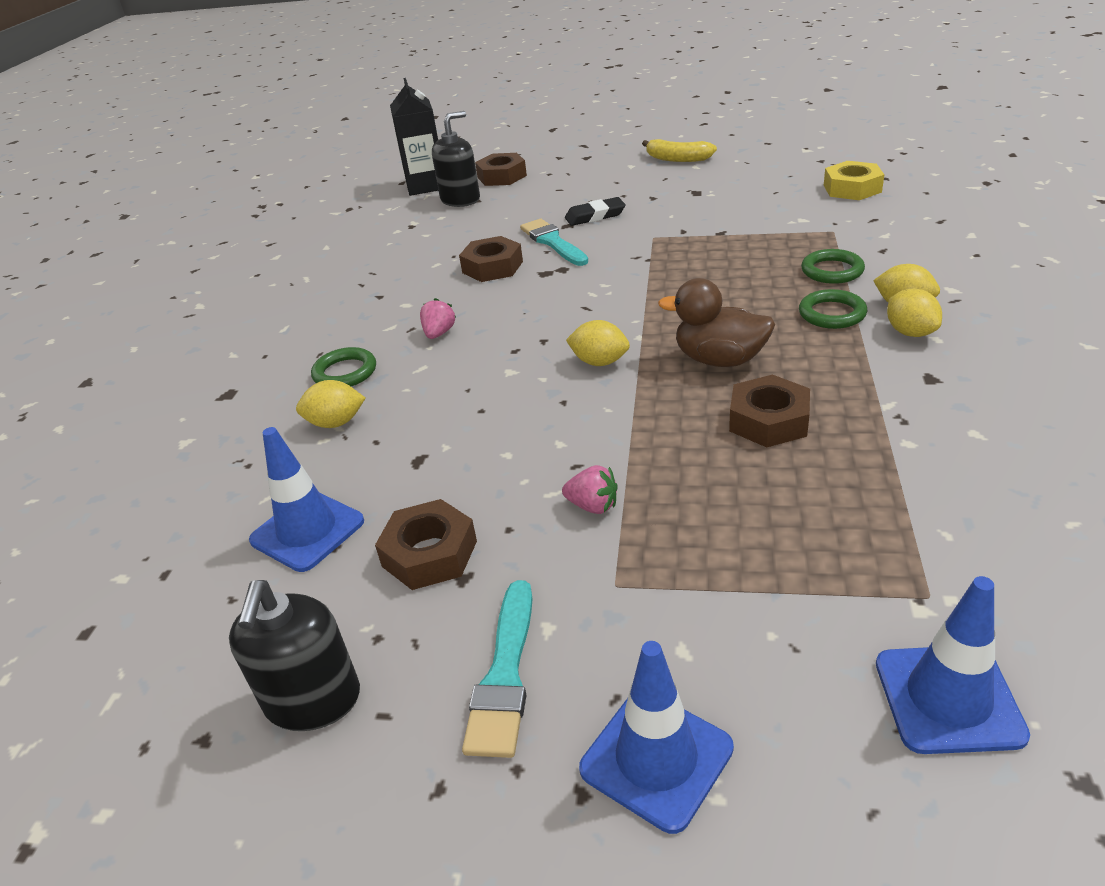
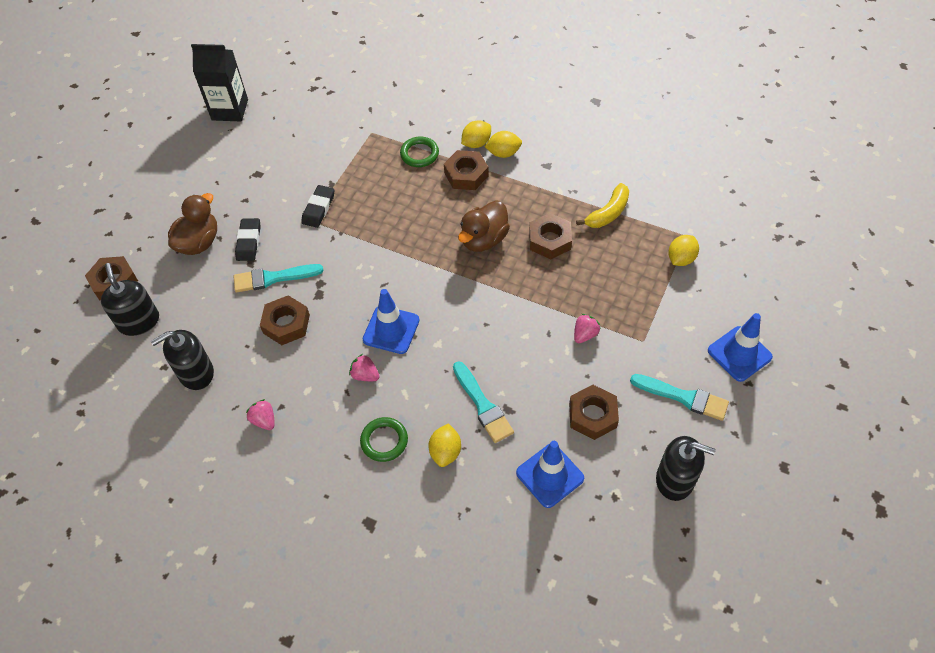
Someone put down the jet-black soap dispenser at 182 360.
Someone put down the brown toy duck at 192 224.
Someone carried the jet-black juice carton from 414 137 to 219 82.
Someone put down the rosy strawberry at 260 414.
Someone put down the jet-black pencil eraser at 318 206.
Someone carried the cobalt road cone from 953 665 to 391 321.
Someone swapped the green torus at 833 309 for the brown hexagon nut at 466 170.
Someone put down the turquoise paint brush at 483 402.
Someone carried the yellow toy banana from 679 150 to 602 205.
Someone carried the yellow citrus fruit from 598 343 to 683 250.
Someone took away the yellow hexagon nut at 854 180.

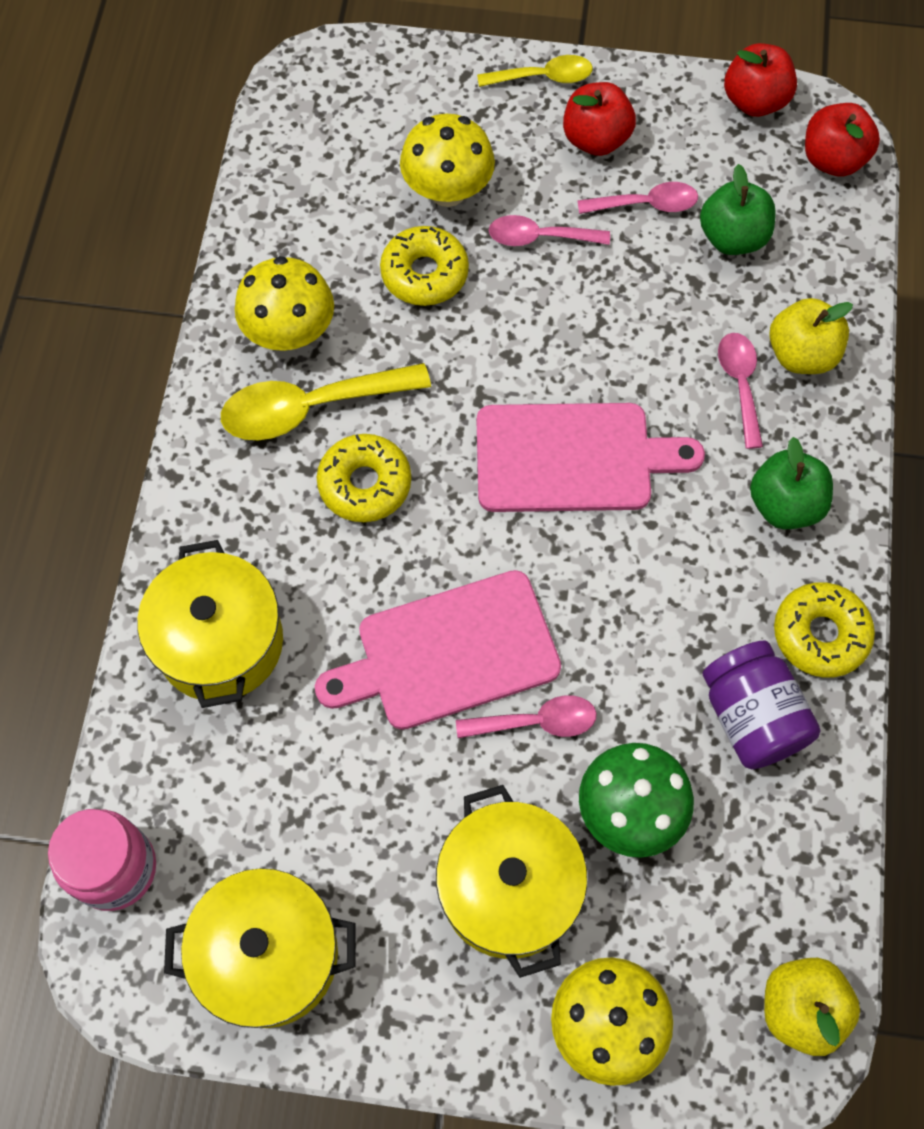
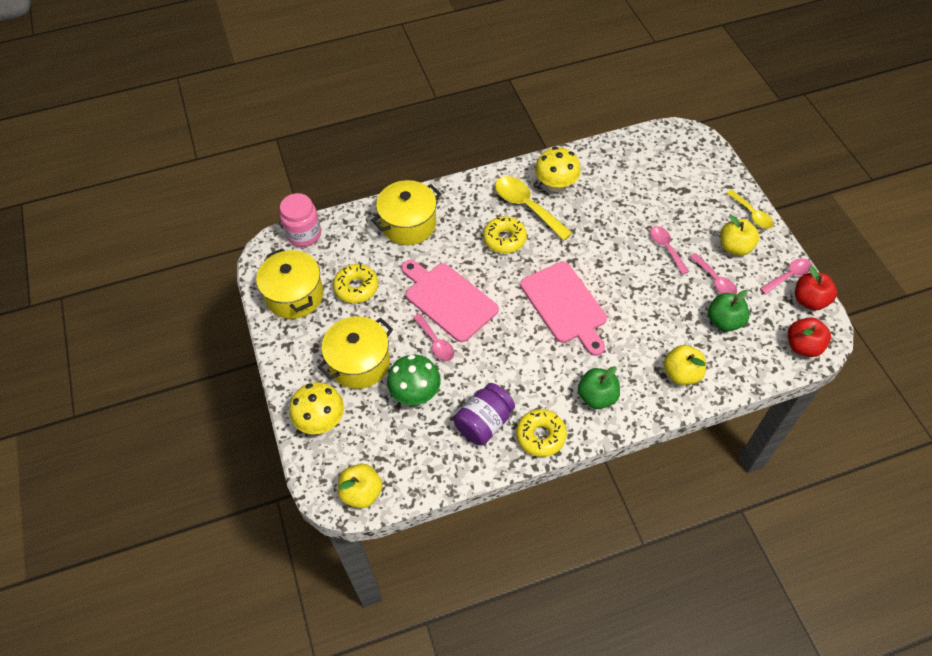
Someone carried the yellow donut from 424 266 to 355 283.
Someone repainted the red toy apple at 599 119, which became the yellow toy apple at 739 235.
Someone carried the rosy spoon from 740 391 to 786 276.
Someone took away the yellow toadstool at 447 160.

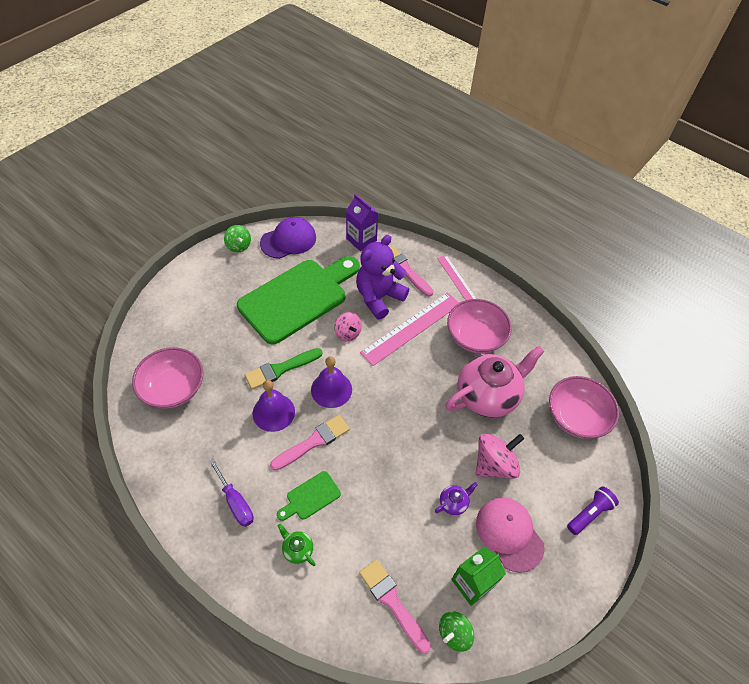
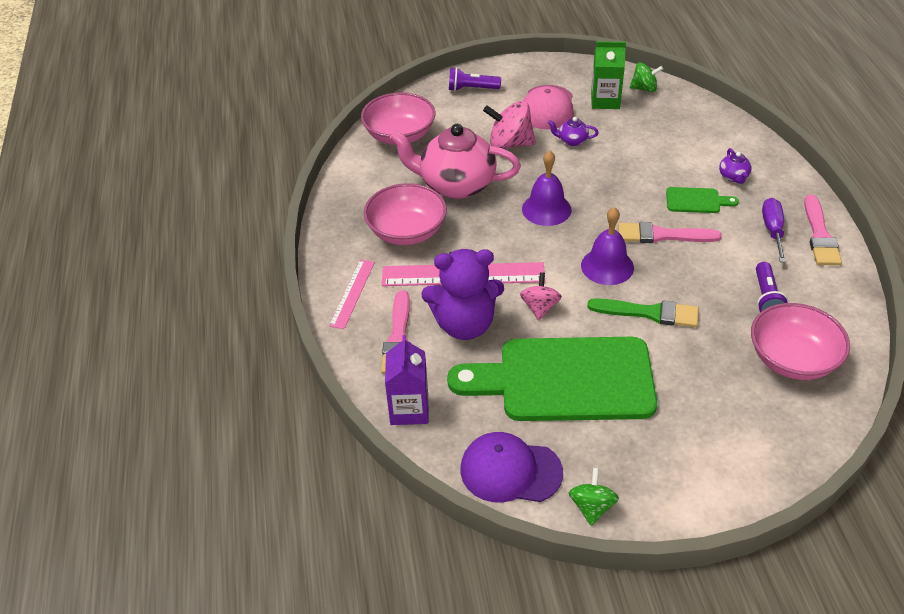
Someone carried the royal purple bell from 274 406 to 546 188.
Someone repainted the green teapot at 297 545, which became the royal purple teapot at 735 166.
Someone put down the royal purple torch at 772 287.
Someone carried the rosy paint brush from 395 606 to 823 230.

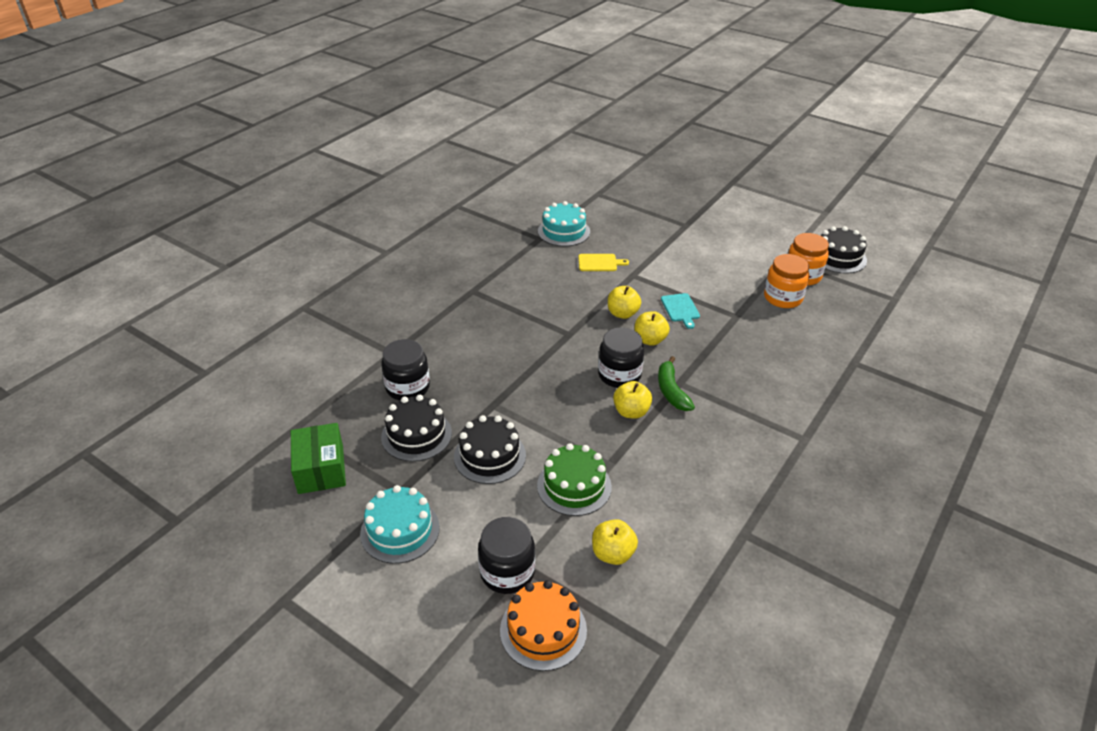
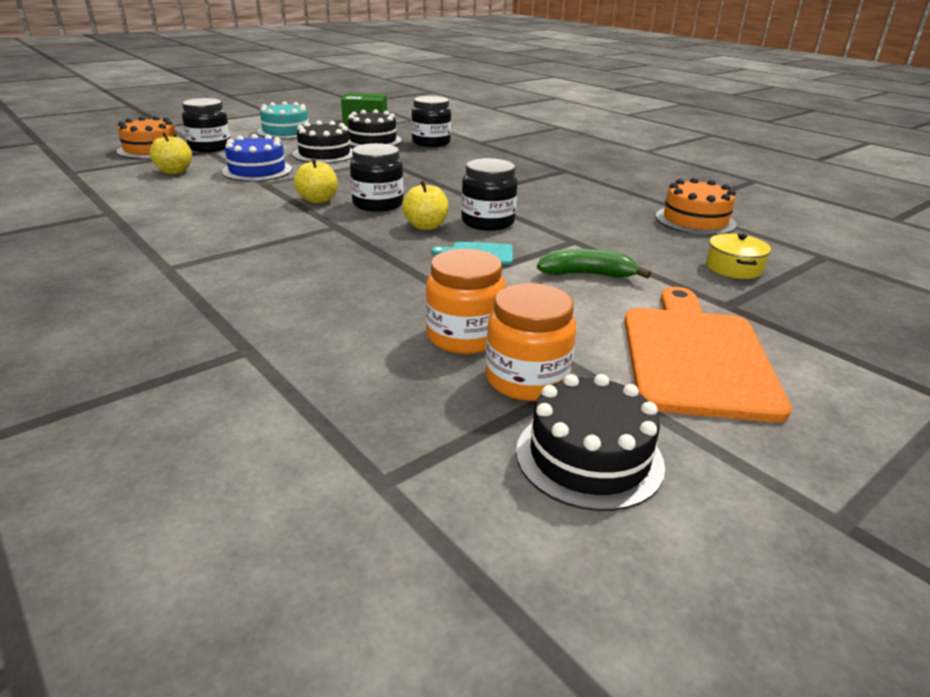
Someone repainted the green layer cake at 574 479, which became the cobalt layer cake at 257 157.
Someone swapped the yellow toy apple at 624 302 for the jet-black jam jar at 489 194.
Someone carried the green toy banana from 676 383 to 594 264.
Someone put down the orange-coloured bread board at 708 355.
Someone repainted the turquoise layer cake at 564 223, which became the orange-coloured layer cake at 696 207.
Someone put down the yellow stockpot at 738 256.
Someone took away the yellow bread board at 603 262.

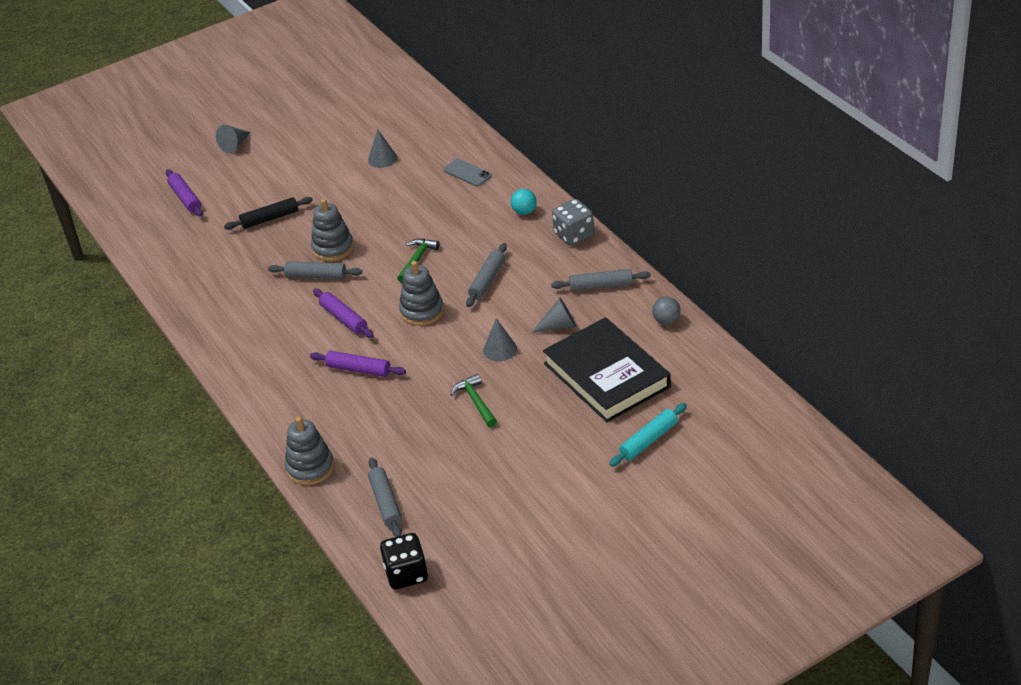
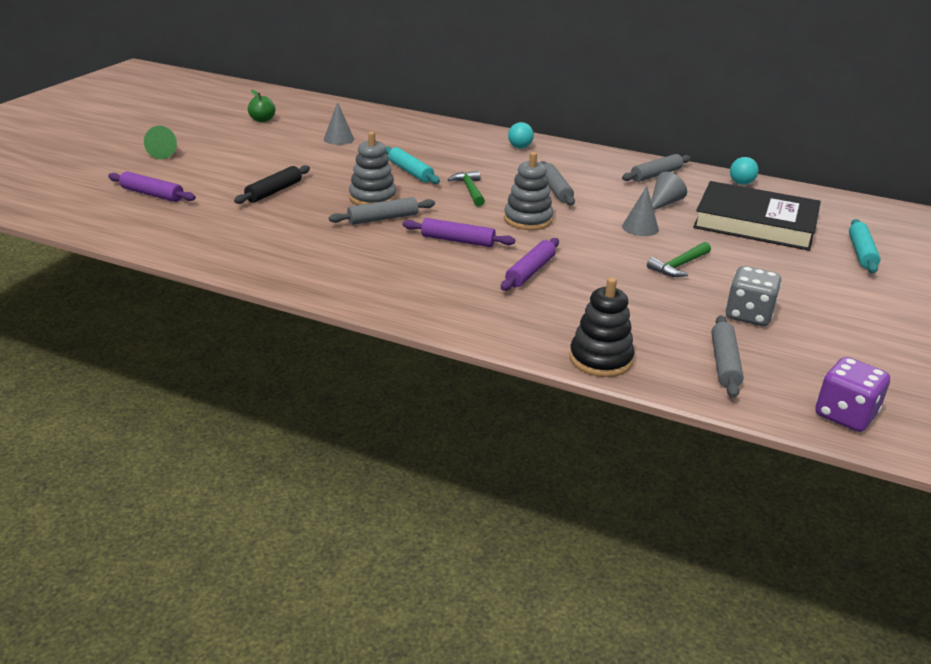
Someone repainted the ash-grey cone at 233 139, which became the green cone at 160 142.
Someone put down the green toy apple at 261 106.
Someone put down the turquoise dough roller at 413 165.
Someone rotated the royal purple dough roller at 358 364 by 45 degrees counterclockwise.
Someone repainted the ash-grey stacking toy at 309 451, which became the jet-black stacking toy at 602 327.
Someone rotated the green hammer at 473 400 by 75 degrees counterclockwise.
Someone rotated the ash-grey dough roller at 385 497 by 60 degrees clockwise.
Someone carried the ash-grey dice from 573 222 to 753 296.
Someone repainted the ash-grey sphere at 666 311, which became the turquoise sphere at 744 171.
Someone repainted the jet-black dice at 404 561, which became the royal purple dice at 852 394.
Someone took away the ash-grey mobile phone at 467 172.

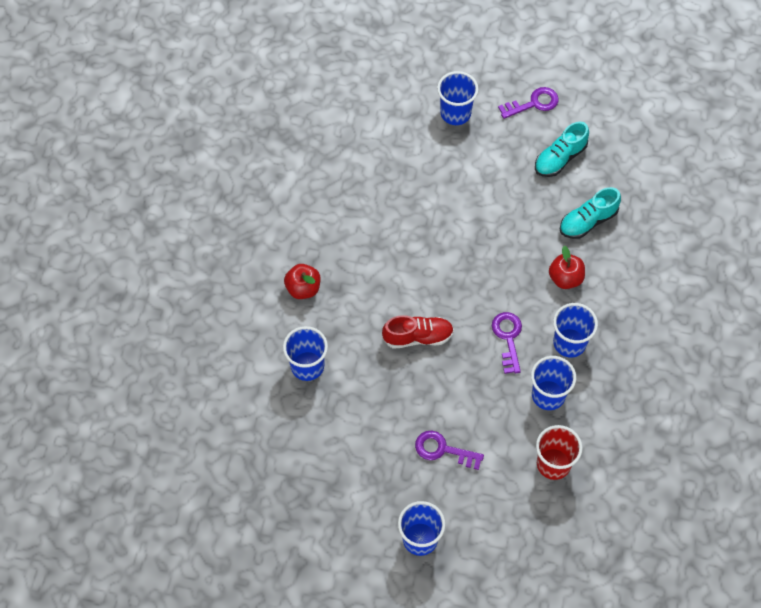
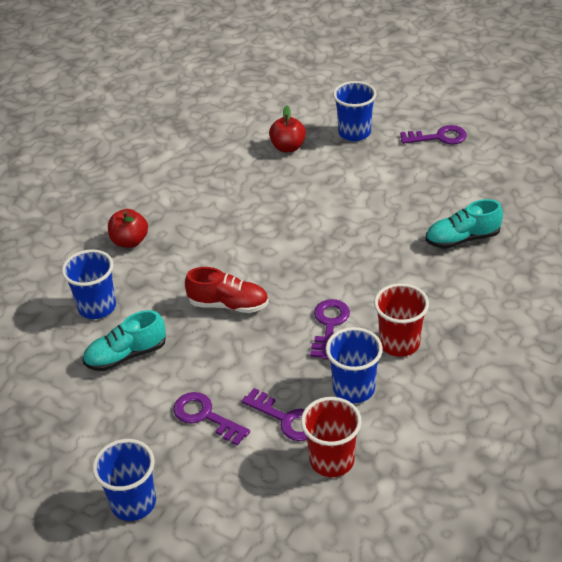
Someone carried the turquoise sneaker from 562 149 to 124 340.
Someone put down the royal purple latchkey at 274 414.
Someone carried the red toy apple from 567 267 to 287 128.
Someone repainted the cobalt cup at 575 330, which became the red cup at 401 320.

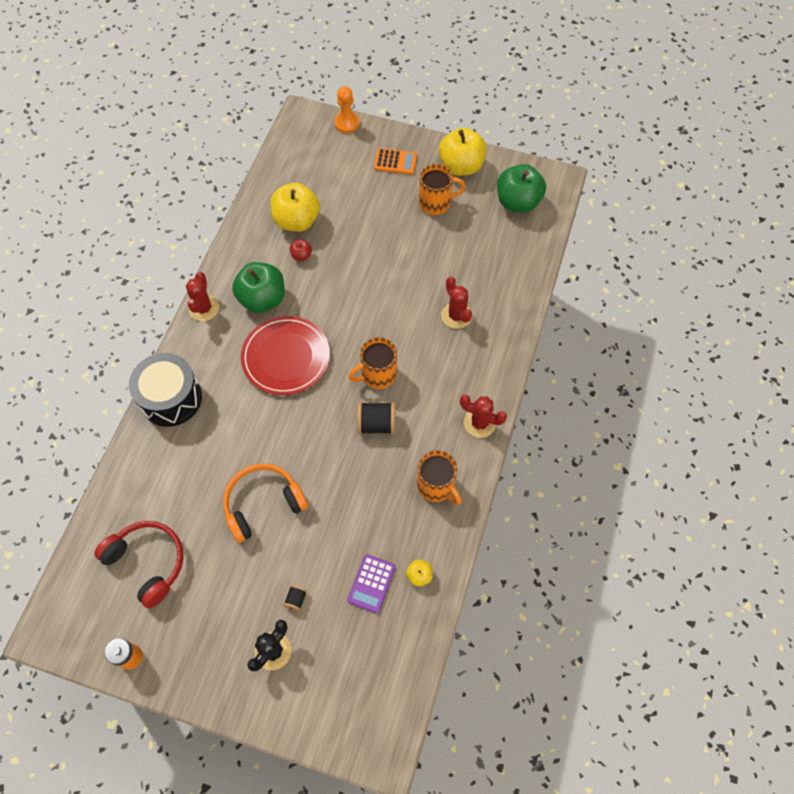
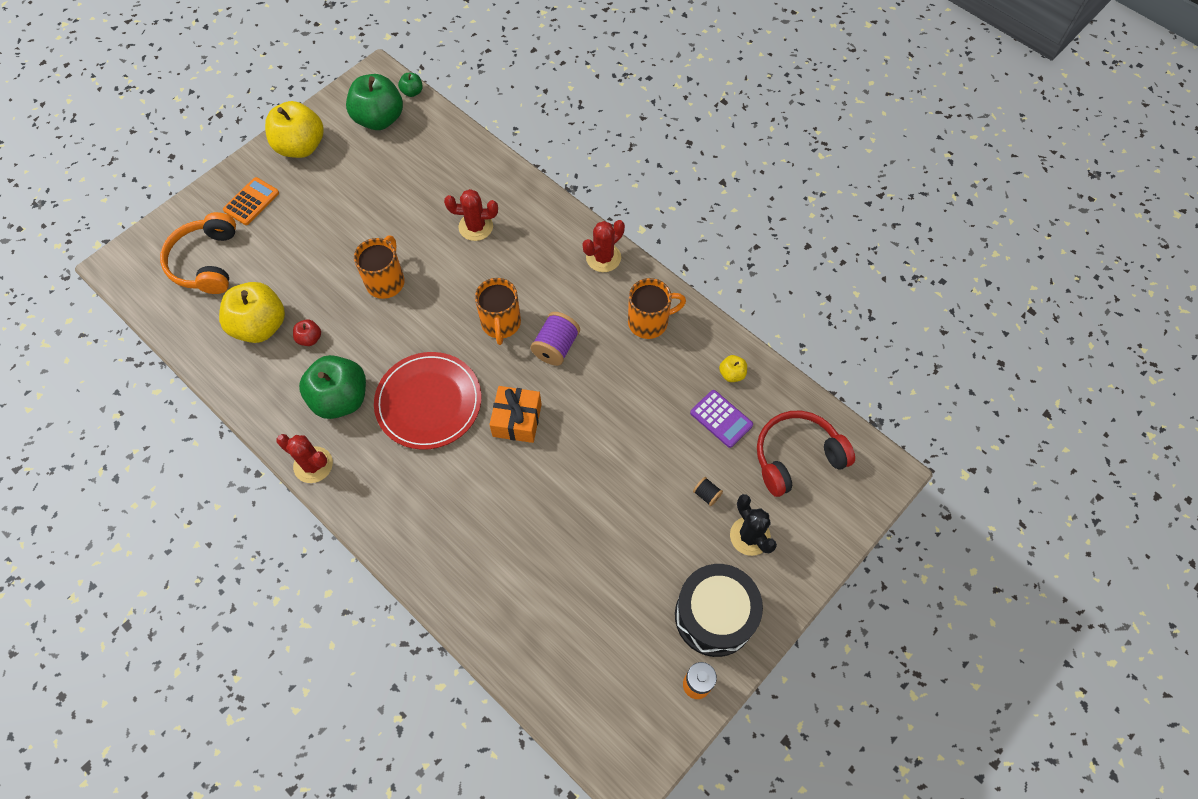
Someone carried the orange-coloured over-ear headphones from 265 503 to 198 253.
Someone carried the orange-coloured mug from 442 189 to 379 267.
Someone put down the green toy apple at 410 85.
Someone put down the orange-coloured present at 515 414.
Someone repainted the jet-black bobbin at 376 418, which became the royal purple bobbin at 555 339.
Someone carried the jet-black drum from 165 390 to 719 610.
Someone carried the red over-ear headphones from 139 564 to 806 454.
Someone took away the orange-coloured game pawn at 347 109.

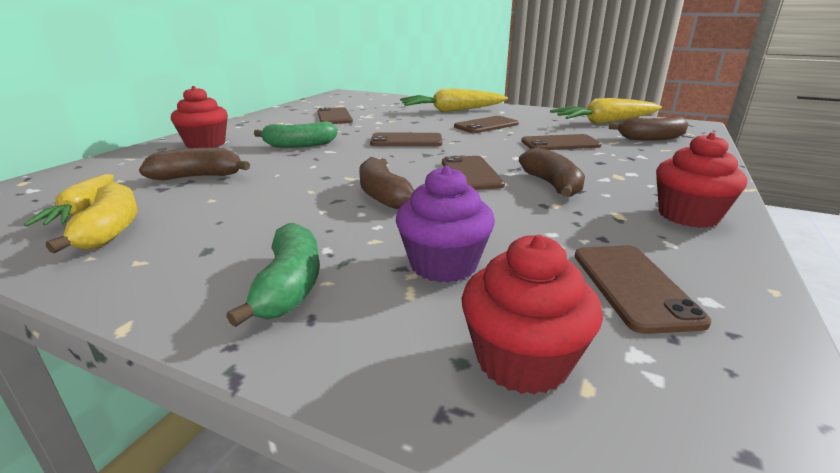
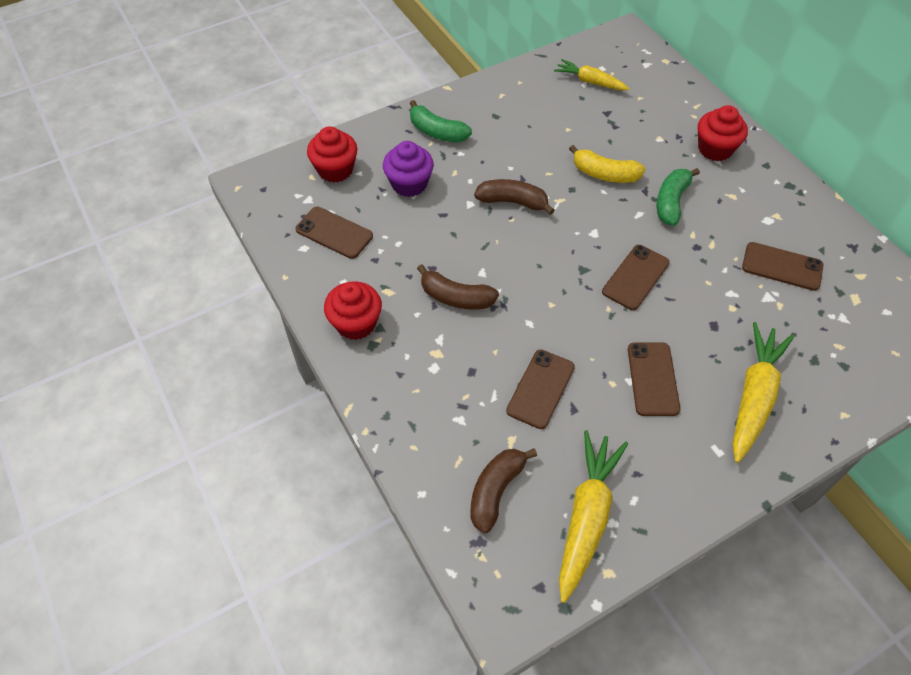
Someone carried the yellow toy banana from 92 217 to 607 164.
Someone took away the brown toy banana at 194 164.
Someone took away the brown mobile phone at 473 173.

